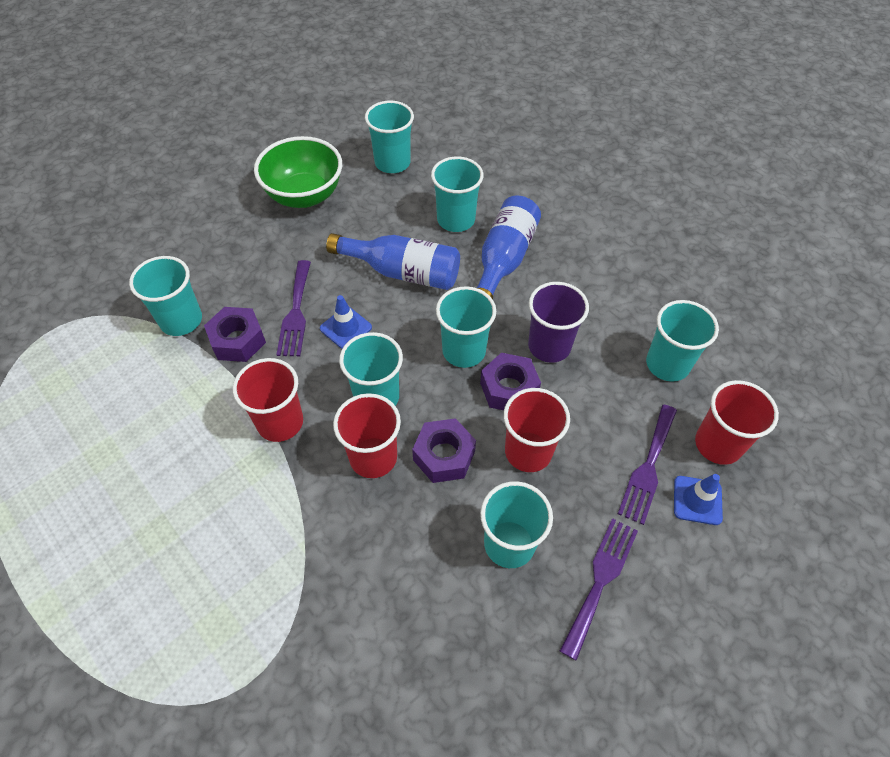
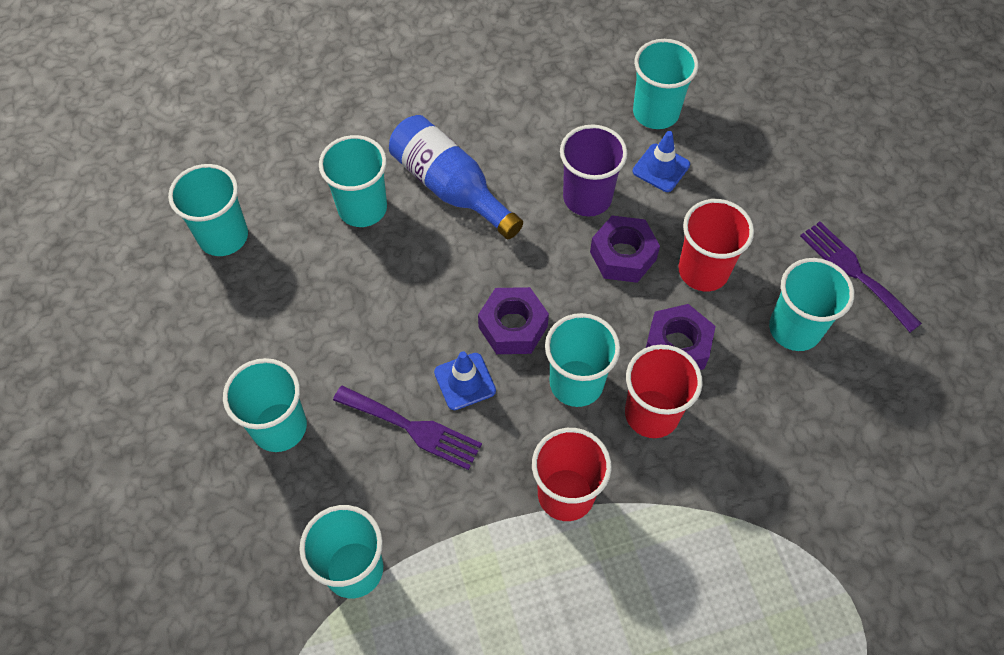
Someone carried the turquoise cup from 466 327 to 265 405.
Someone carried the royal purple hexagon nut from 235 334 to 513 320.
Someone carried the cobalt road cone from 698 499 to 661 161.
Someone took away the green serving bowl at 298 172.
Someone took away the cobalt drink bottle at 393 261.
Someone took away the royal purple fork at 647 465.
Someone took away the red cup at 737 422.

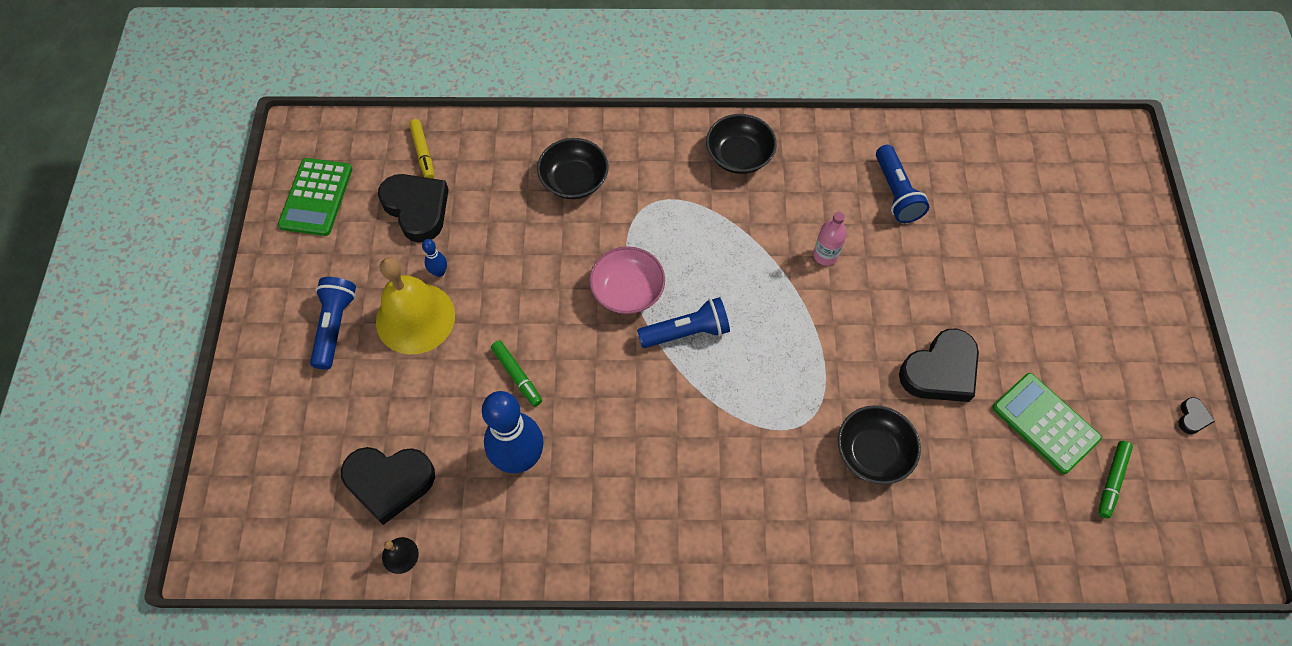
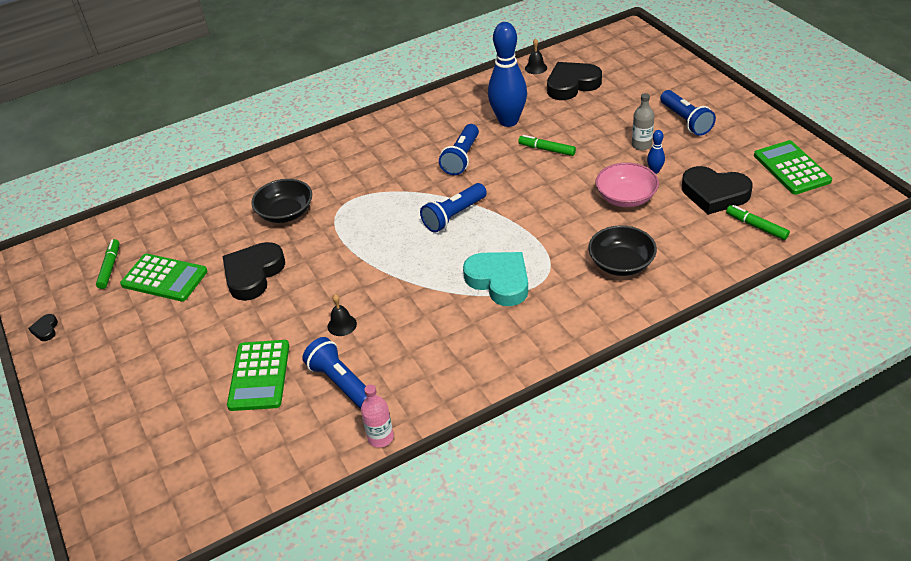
Someone put down the green adding machine at 258 375.
Someone put down the jet-black bell at 342 315.
Someone carried the rosy drink bottle from 830 239 to 377 416.
Someone put down the cobalt torch at 459 149.
Someone put down the turquoise heart at 495 279.
Someone carried the rosy serving bowl from 627 280 to 627 184.
Someone swapped the yellow bell at 415 305 for the ash-grey drink bottle at 643 121.
Someone repainted the yellow marker pen at 421 149, which became the green marker pen at 758 222.
Someone took away the jet-black serving bowl at 741 144.

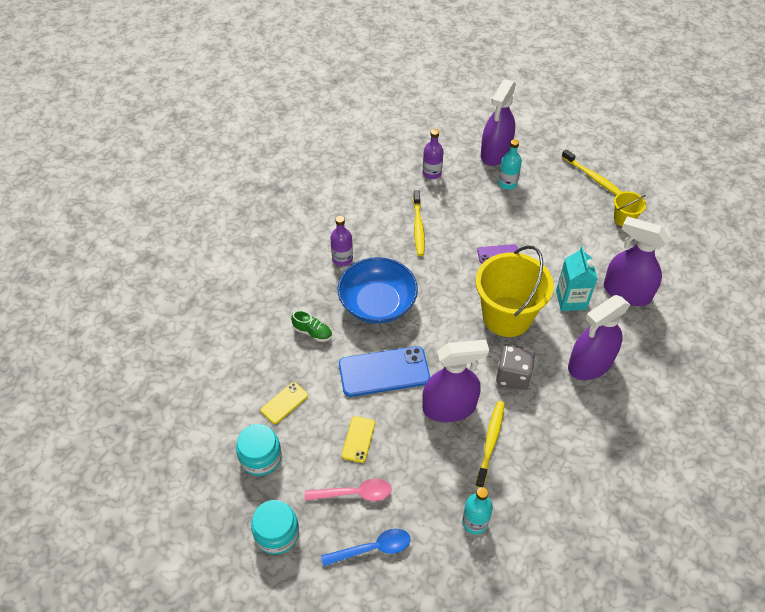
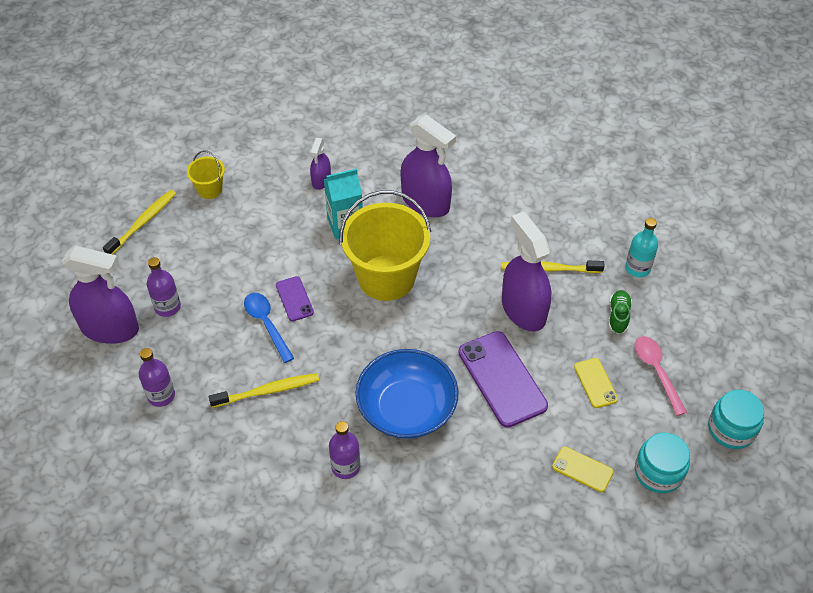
Someone repainted the turquoise drink bottle at 510 164, which became the royal purple drink bottle at 164 287.
Someone carried the cobalt spoon from 366 547 to 269 328.
Someone scaled the royal purple sprayer at 636 261 by 0.51.
Someone repainted the cobalt mobile phone at 384 371, which became the royal purple mobile phone at 503 379.
Someone rotated the yellow mobile phone at 358 439 by 75 degrees clockwise.
Someone carried the green sneaker from 311 326 to 620 312.
Someone took away the ash-grey dice at 515 367.

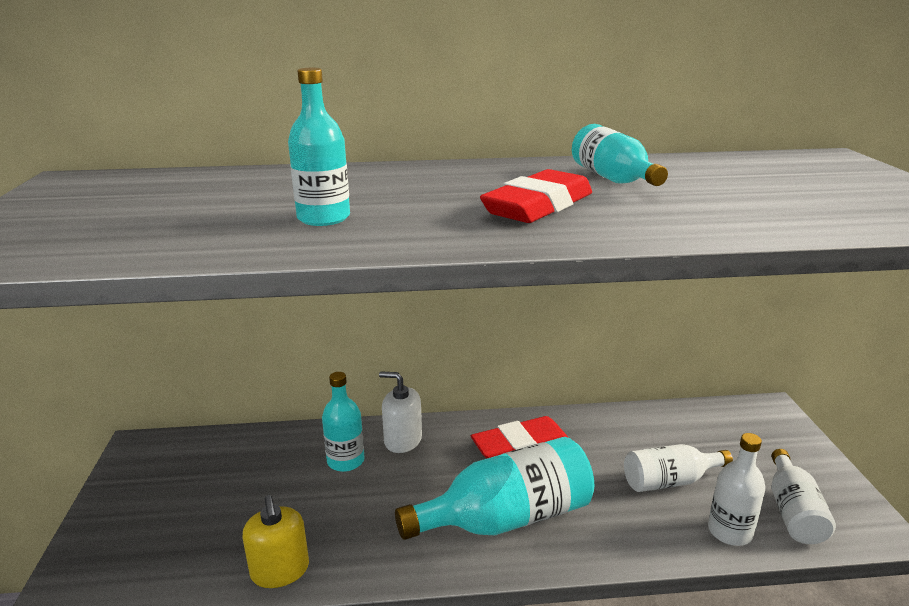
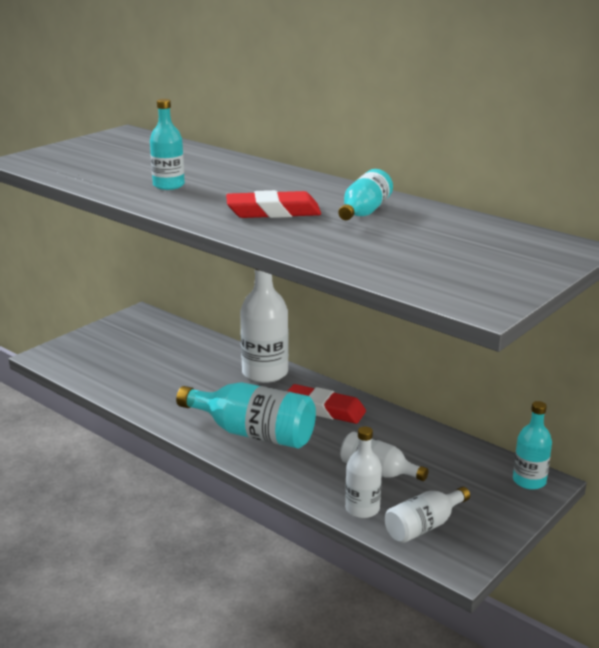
Someone swapped the pure white soap dispenser at 400 412 for the pure white drink bottle at 264 326.
Someone carried the turquoise drink bottle from 343 422 to 532 445.
Someone took away the yellow soap dispenser at 275 541.

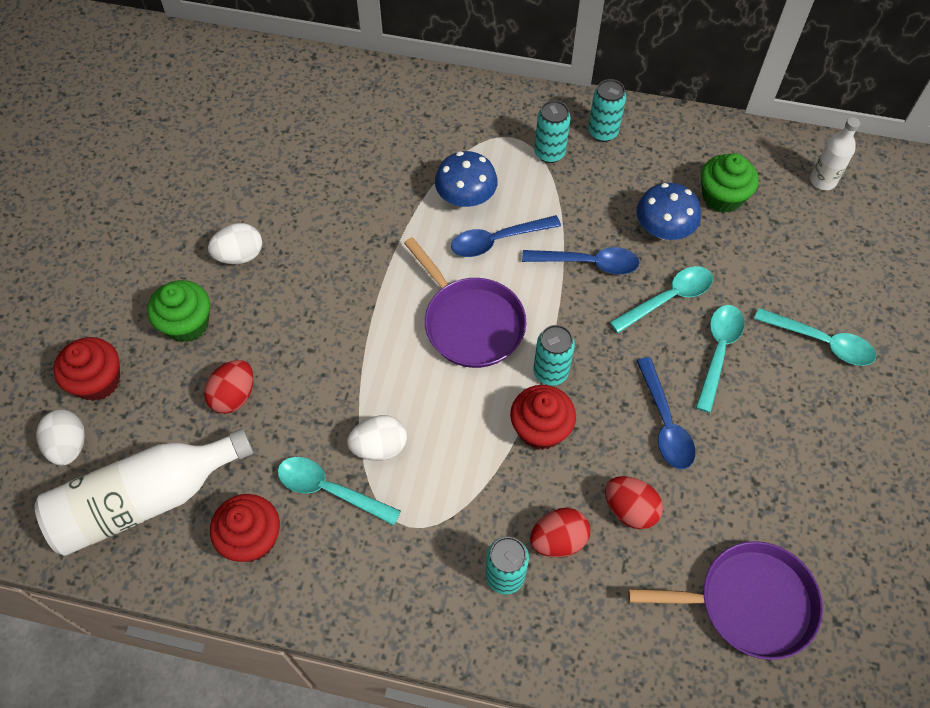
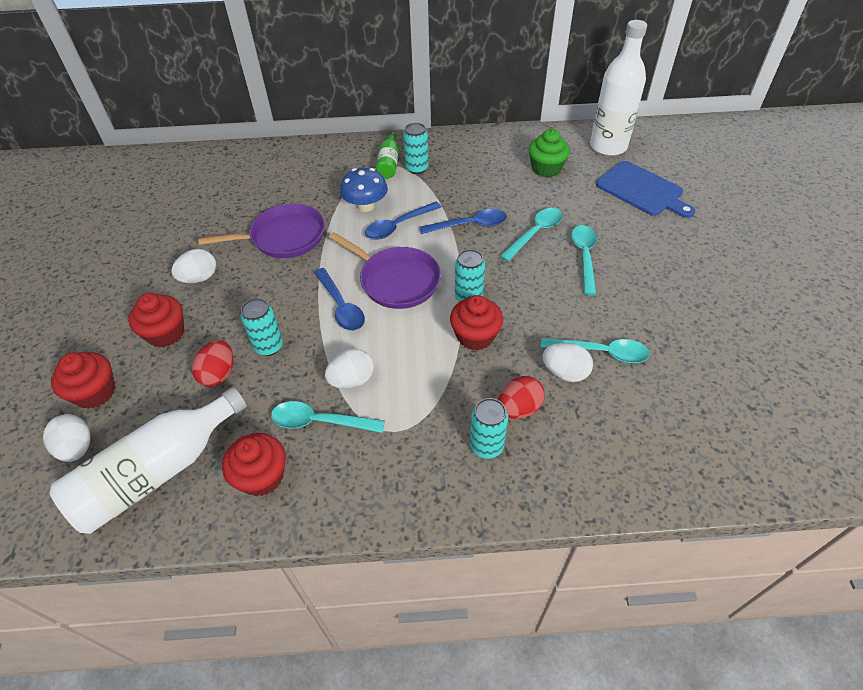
Someone repainted the green cupcake at 179 311, which became the red cupcake at 156 320.
Someone carried the royal purple frying pan from 725 600 to 261 231.
Someone carried the turquoise can from 607 110 to 262 327.
Someone carried the cobalt spoon from 665 413 to 339 299.
Someone put down the green drink bottle at 387 155.
Someone carried the turquoise spoon from 815 337 to 595 350.
Someone repainted the red egg at 634 502, which became the pure white egg at 568 362.
Someone scaled the pure white drink bottle at 835 153 by 1.96.
Someone put down the cobalt bread board at 645 189.
Someone took away the cobalt toadstool at 668 211.

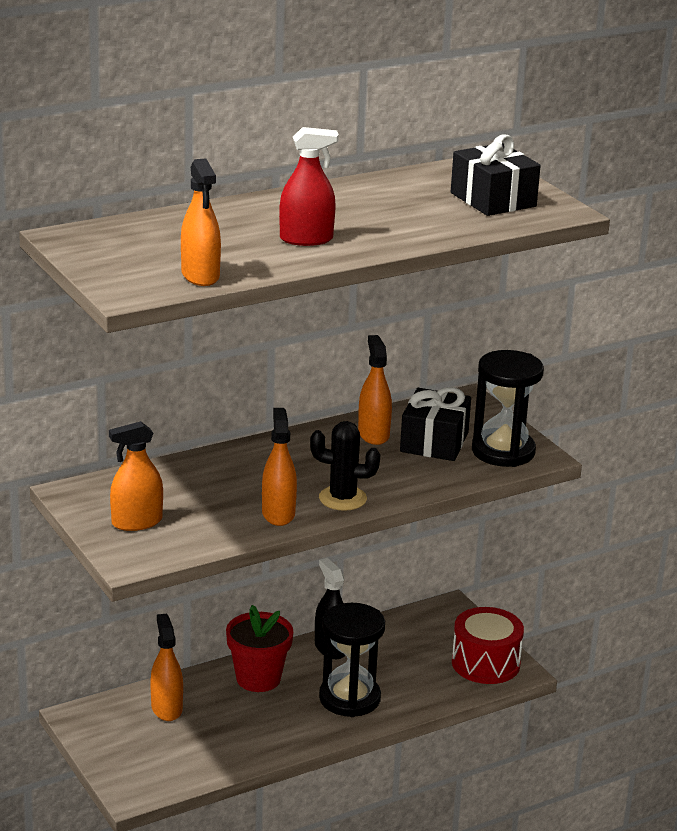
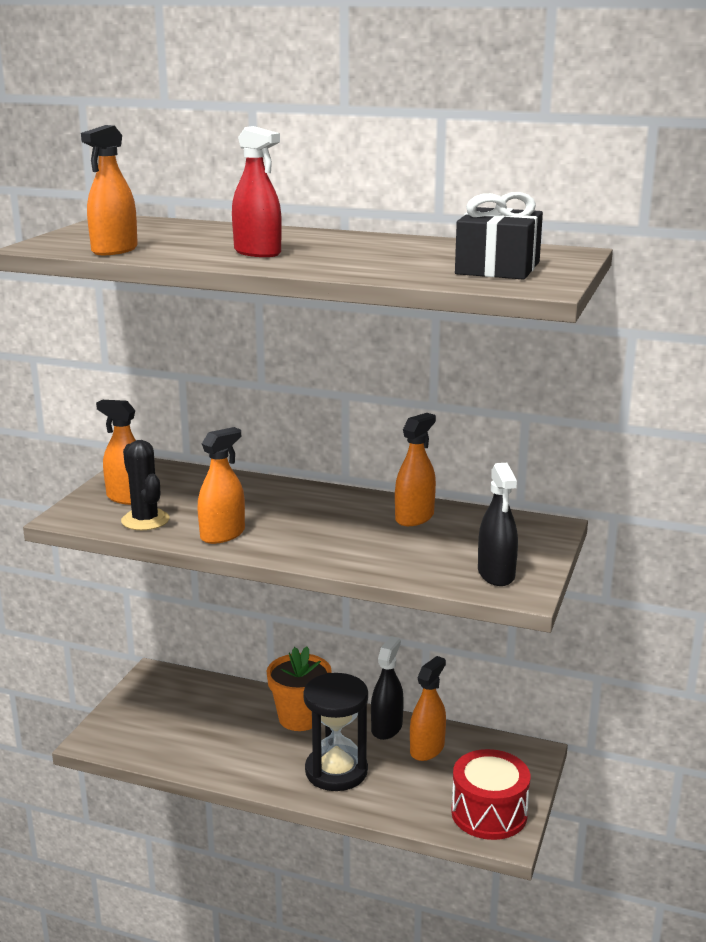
Someone carried the jet-black prickly plant from 345 466 to 145 485.
Someone repainted the red potted plant at 259 648, which became the orange-coloured potted plant at 299 688.
Someone carried the orange-coloured sprayer from 166 667 to 428 708.
Someone swapped the jet-black sandglass at 508 408 for the jet-black sprayer at 498 524.
Someone took away the jet-black present at 435 424.

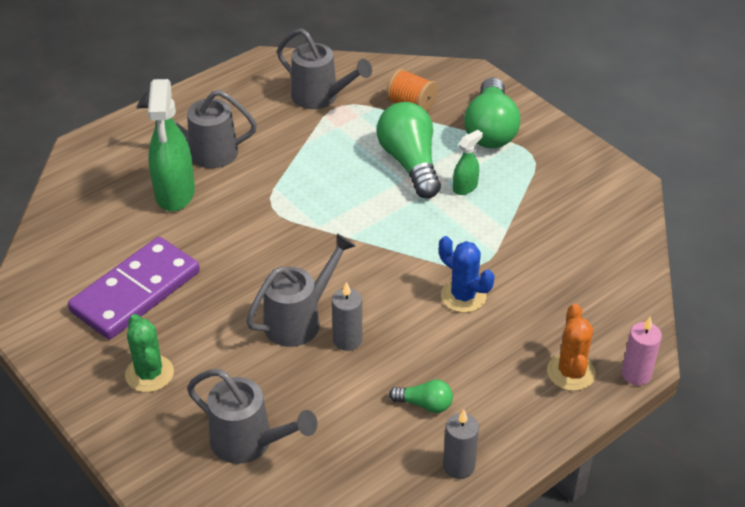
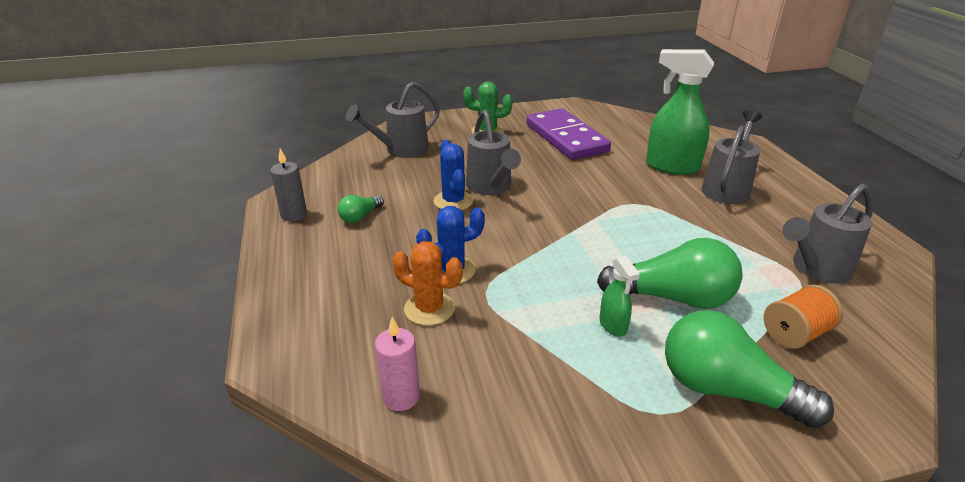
Someone carried the rosy wax candle from 641 351 to 397 364.
Someone carried the orange-coloured prickly plant from 571 347 to 427 283.
Someone swapped the ash-grey wax candle at 347 316 for the cobalt prickly plant at 454 175.

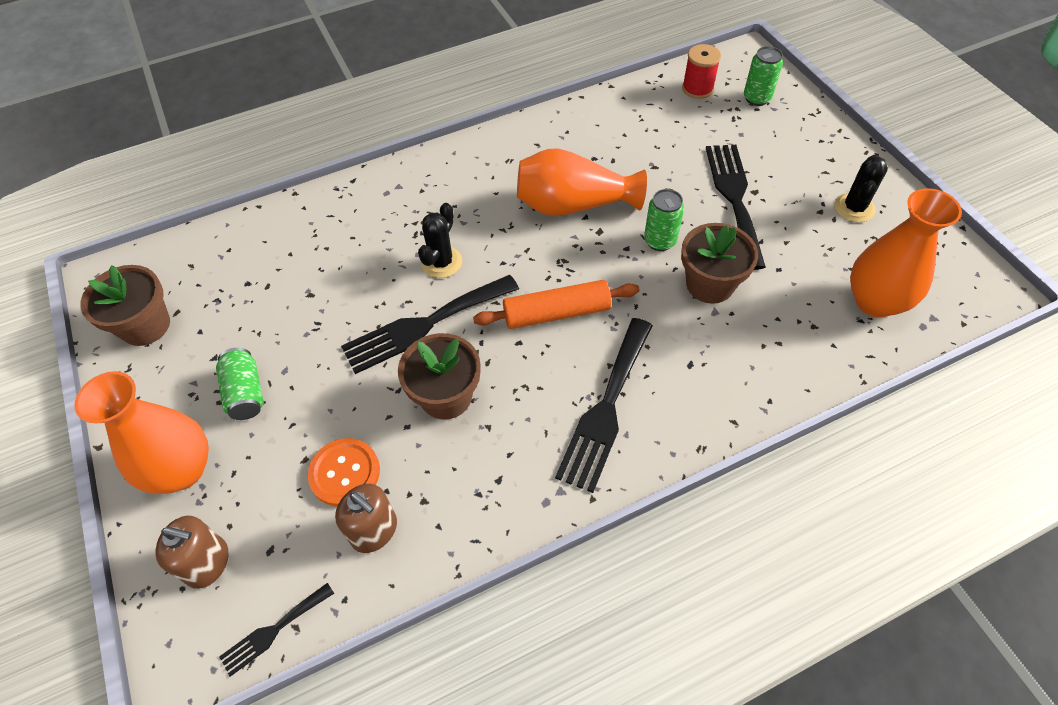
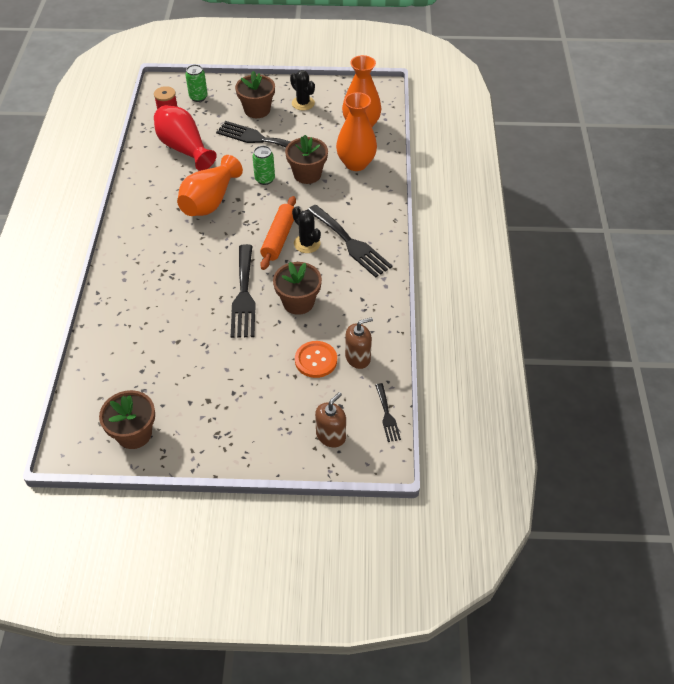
Someone put down the red tall vase at 185 138.
Someone put down the brown potted plant at 255 94.
Someone carried the jet-black prickly plant from 440 240 to 306 229.
Someone carried the orange-coloured tall vase from 141 432 to 356 131.
Someone took away the green can at 240 384.

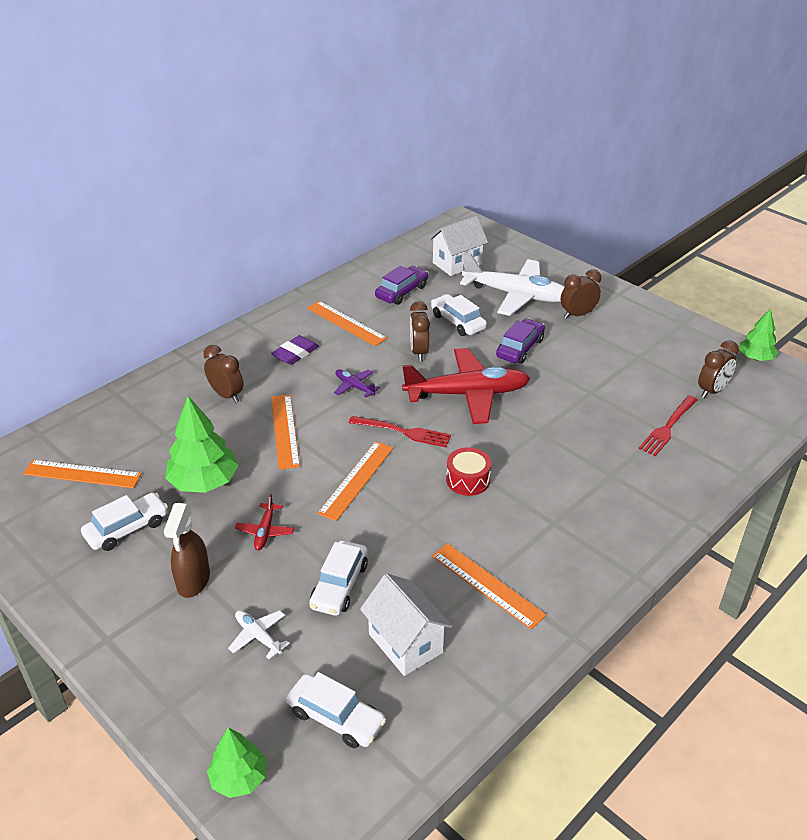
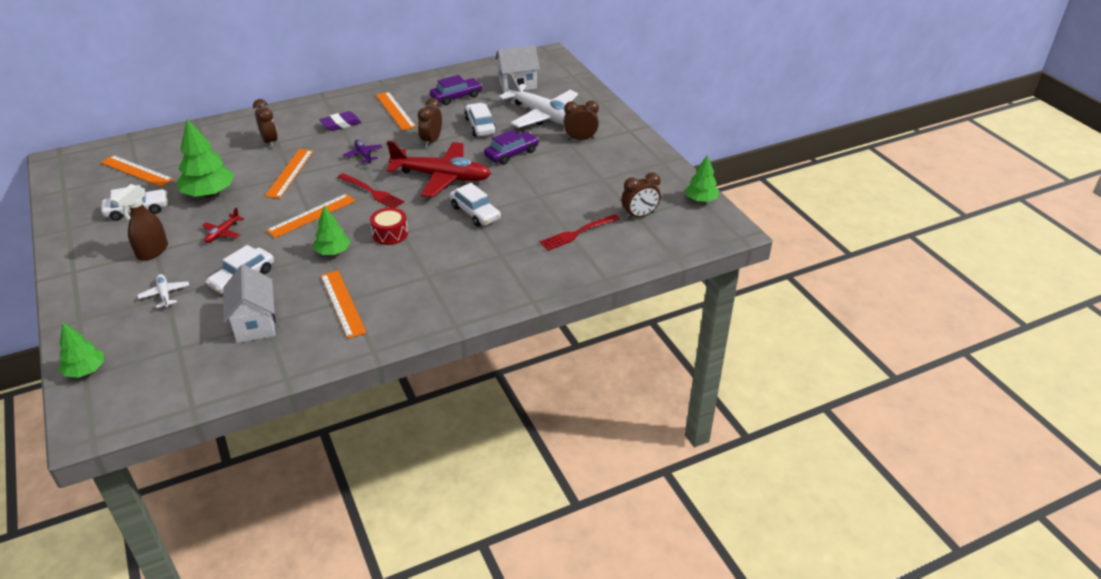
Someone put down the green tree at 332 230.
Someone carried the pure white toy car from 336 710 to 475 204.

